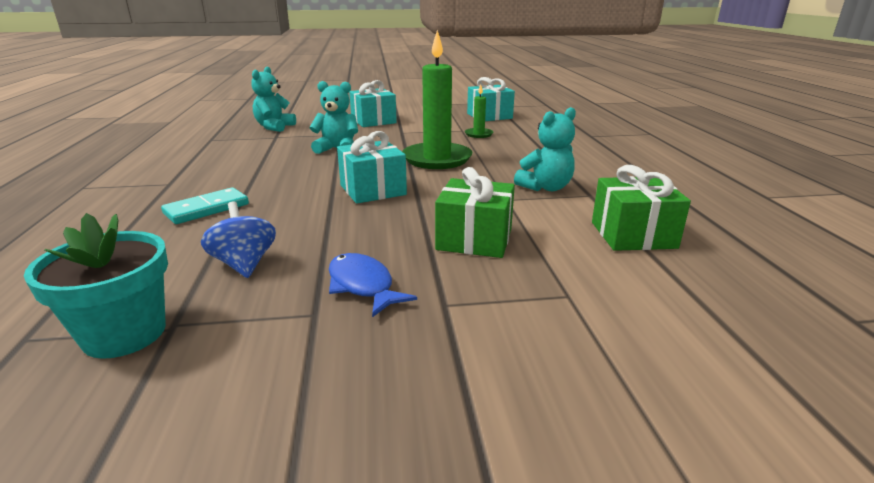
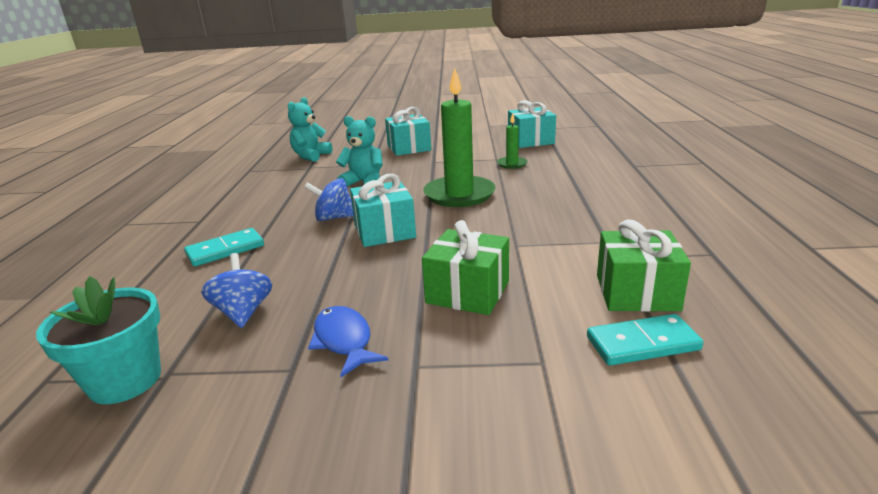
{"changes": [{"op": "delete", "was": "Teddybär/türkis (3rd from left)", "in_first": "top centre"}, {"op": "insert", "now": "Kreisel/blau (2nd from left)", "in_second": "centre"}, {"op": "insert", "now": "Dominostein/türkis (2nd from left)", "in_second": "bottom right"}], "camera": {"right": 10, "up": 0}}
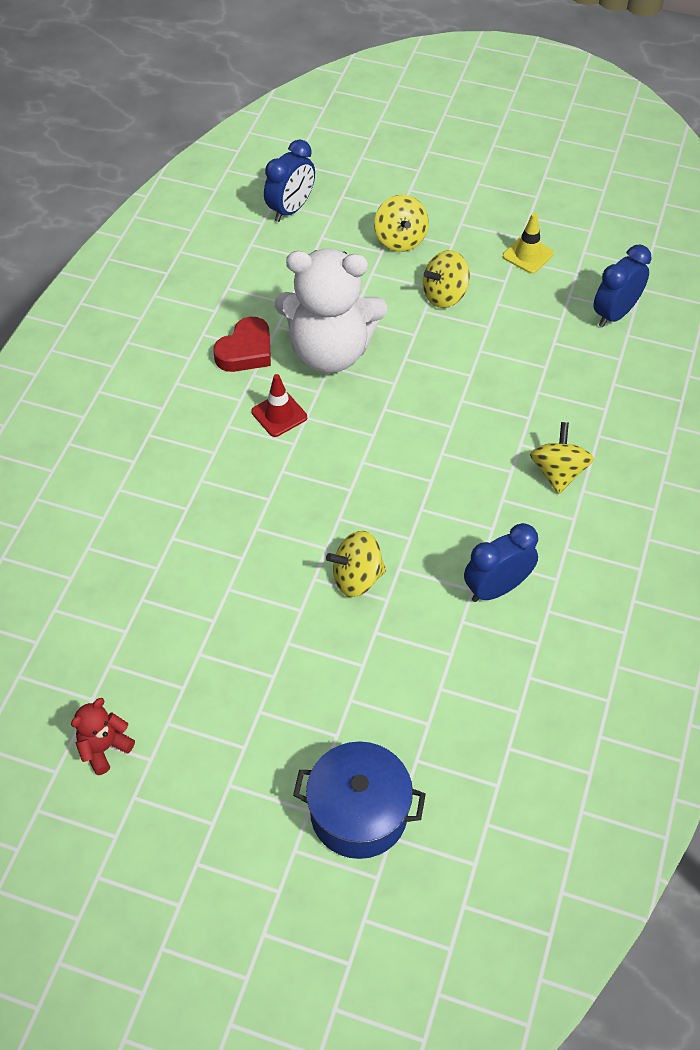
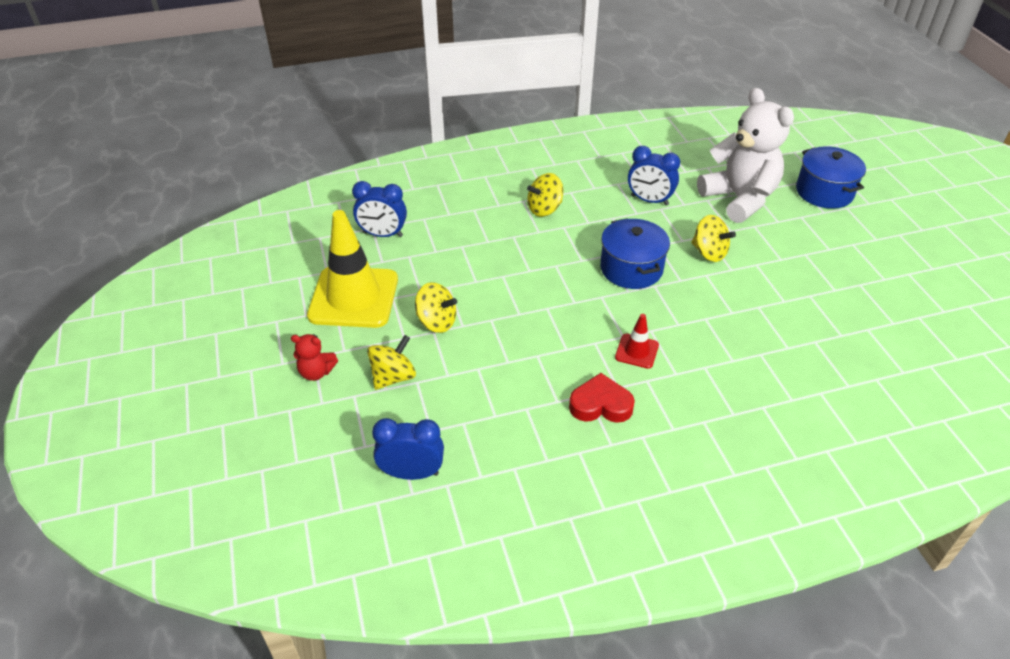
{"changes": [{"op": "resize", "was": "Leitkegel/gelb", "in_first": "top right", "in_second": "centre", "ratio": 2.23}, {"op": "move", "was": "Teddybär/weiß", "in_first": "top centre", "in_second": "top right"}, {"op": "move", "was": "Teddybär/rot", "in_first": "bottom left", "in_second": "middle left"}, {"op": "insert", "now": "Kochtopf/blau (1st from left)", "in_second": "centre"}], "camera": {"right": -125, "up": -10}}
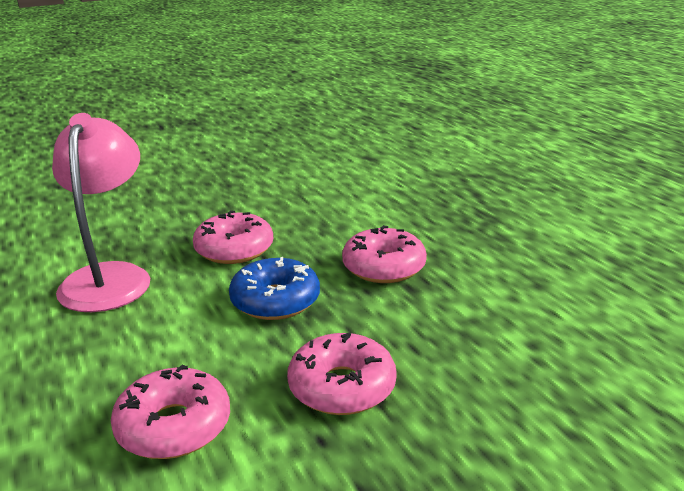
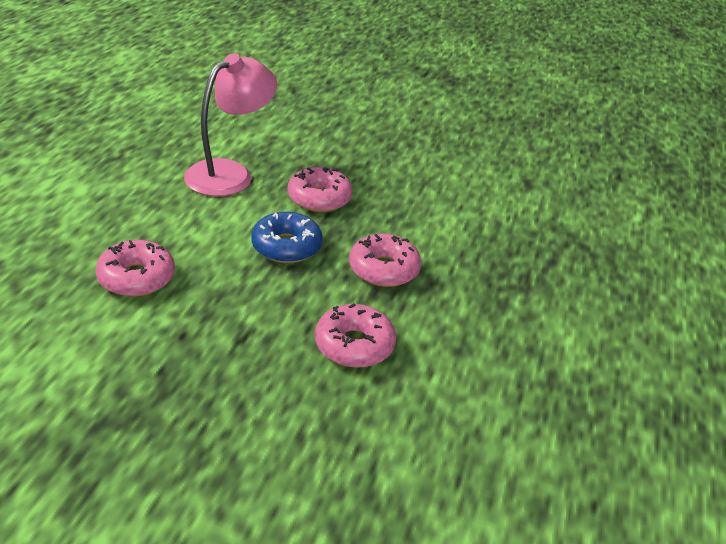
{"changes": [{"op": "move", "was": "Donut/rosa (3rd from left)", "in_first": "bottom centre", "in_second": "centre"}], "camera": {"right": 40, "up": 10}}
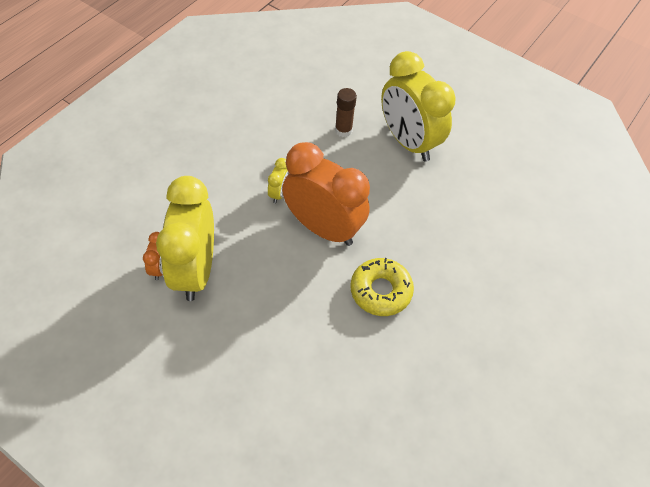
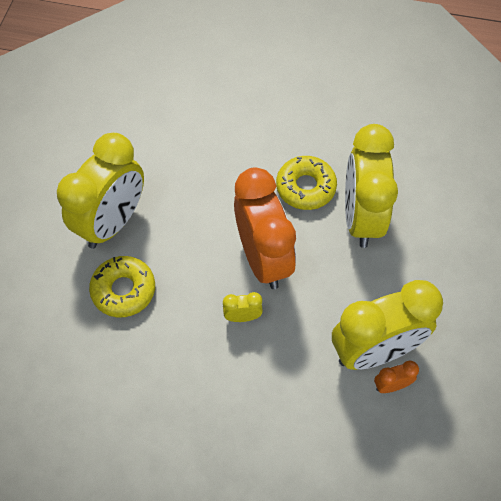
{"changes": [{"op": "replace", "was": "Klebestift/braun", "now": "Donut/gelb (1st from left)", "in_first": "top centre", "in_second": "middle left"}, {"op": "rotate", "was": "Wecker/orange (2nd from left in the first image)", "in_first": "centre", "in_second": "centre", "clockwise": 150}, {"op": "insert", "now": "Wecker/gelb (3rd from left)", "in_second": "middle right"}], "camera": {"right": -110, "up": 5}}
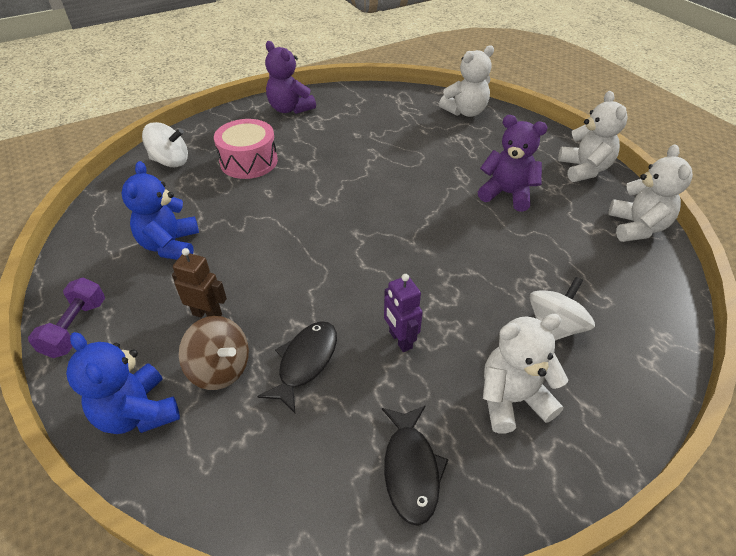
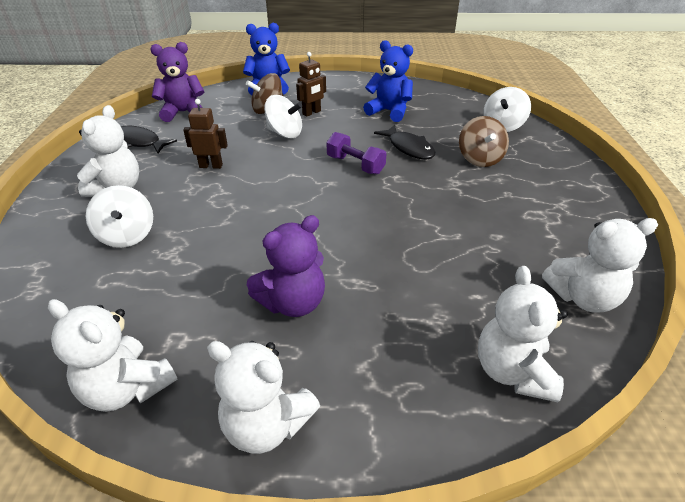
{"changes": [{"op": "move", "was": "Teddybär/lila (1st from left)", "in_first": "top centre", "in_second": "top left"}, {"op": "replace", "was": "Trommel/rosa", "now": "Kreisel/braun (2nd from left)", "in_first": "top centre", "in_second": "top right"}, {"op": "recolor", "was": "Roboter/lila", "now": "Roboter/braun (1st from left)", "in_first": "centre", "in_second": "top left"}, {"op": "move", "was": "Hantel/lila", "in_first": "middle left", "in_second": "top centre"}, {"op": "move", "was": "Fisch/schwarz (1st from left in the first image)", "now": "Fisch/schwarz (2nd from left)", "in_first": "centre", "in_second": "top centre"}, {"op": "insert", "now": "Kreisel/weiß (2nd from left)", "in_second": "top centre"}, {"op": "insert", "now": "Teddybär/weiß (5th from left)", "in_second": "middle right"}], "camera": {"right": 120, "up": -5}}
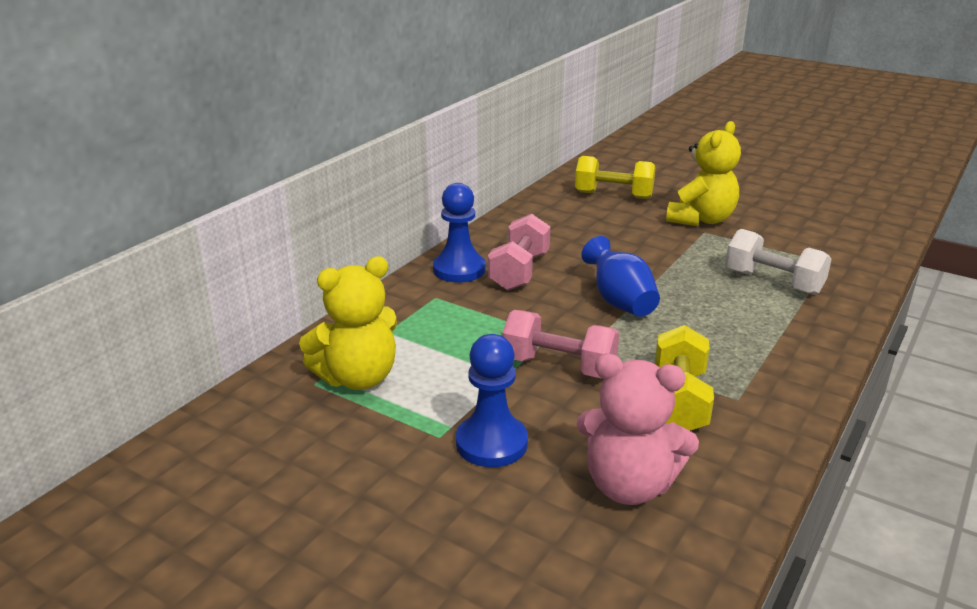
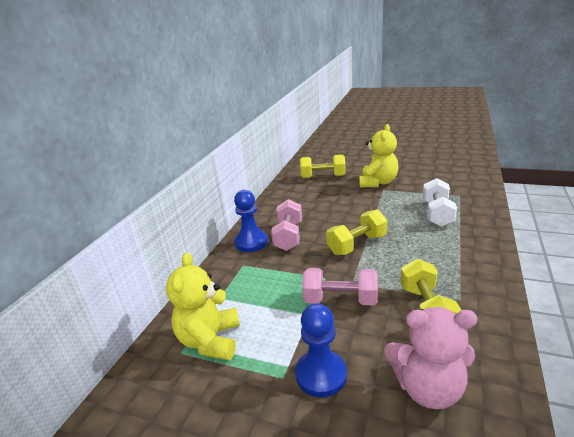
{"changes": [{"op": "rotate", "was": "Hantel/weiß", "in_first": "middle right", "in_second": "middle right", "clockwise": 75}, {"op": "replace", "was": "Vase/blau", "now": "Hantel/gelb (2nd from left)", "in_first": "centre", "in_second": "centre"}, {"op": "rotate", "was": "Teddybär/gelb (1st from left)", "in_first": "centre", "in_second": "bottom centre", "clockwise": 135}], "camera": {"right": -10, "up": 0}}
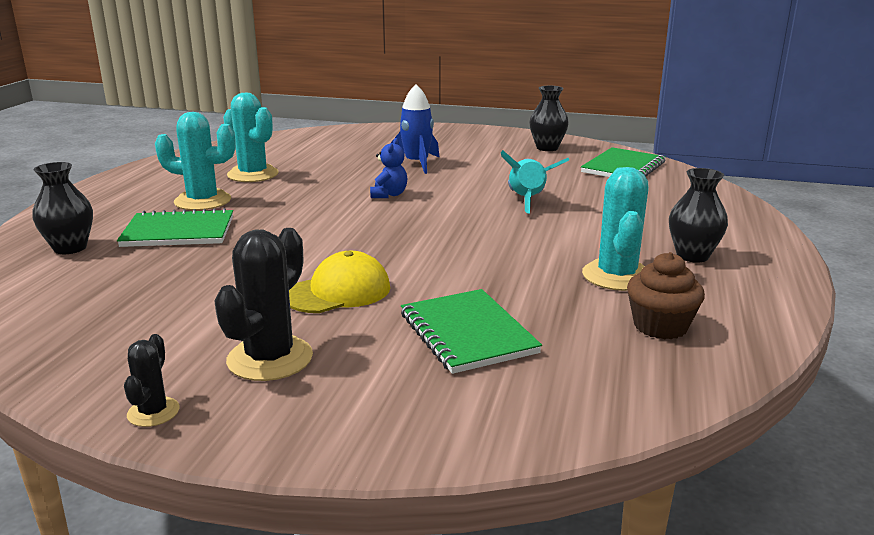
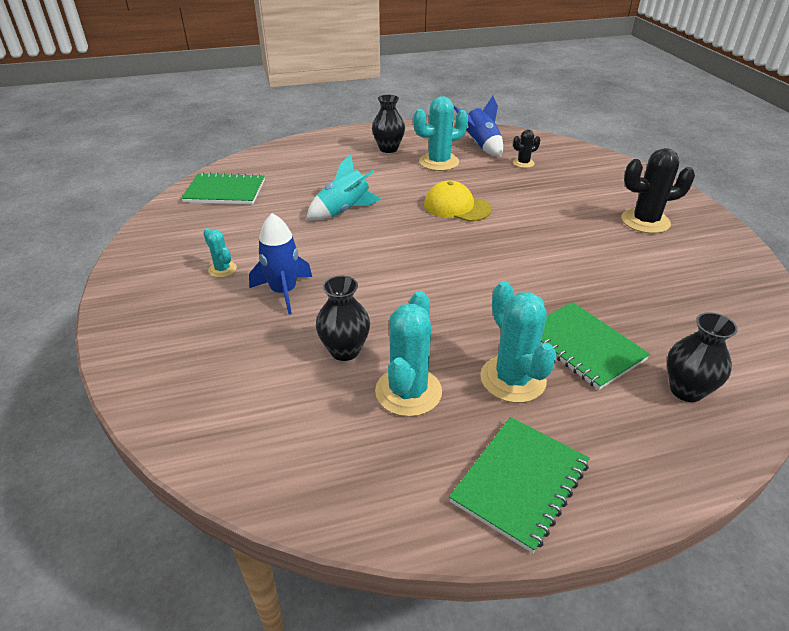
{"changes": [{"op": "move", "was": "Vase/schwarz (2nd from left in the first image)", "now": "Vase/schwarz (1st from left)", "in_first": "top centre", "in_second": "centre"}, {"op": "delete", "was": "Teddybär/blau", "in_first": "top centre"}, {"op": "move", "was": "Kappe/gelb", "in_first": "centre", "in_second": "top centre"}, {"op": "replace", "was": "Muffin/braun", "now": "Rakete/blau (2nd from left)", "in_first": "middle right", "in_second": "top centre"}, {"op": "move", "was": "Notizbuch/grün (2nd from left)", "in_first": "centre", "in_second": "bottom centre"}, {"op": "move", "was": "Kaktus/schwarz (1st from left)", "in_first": "bottom left", "in_second": "top right"}, {"op": "insert", "now": "Kaktus/türkis (1st from left)", "in_second": "middle left"}], "camera": {"right": -120, "up": 15}}
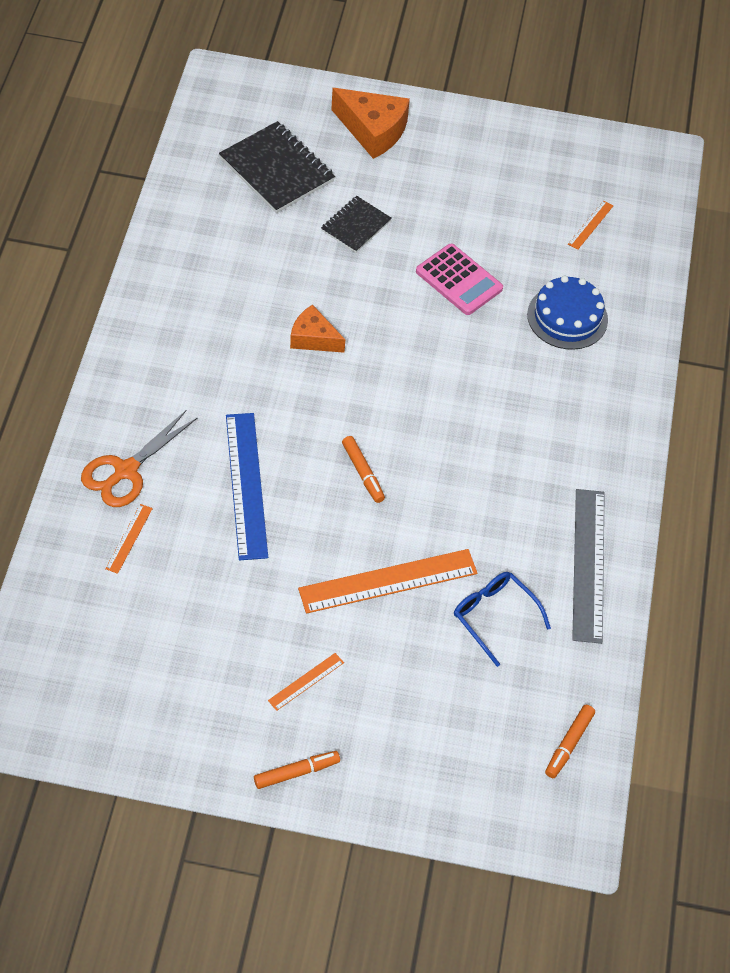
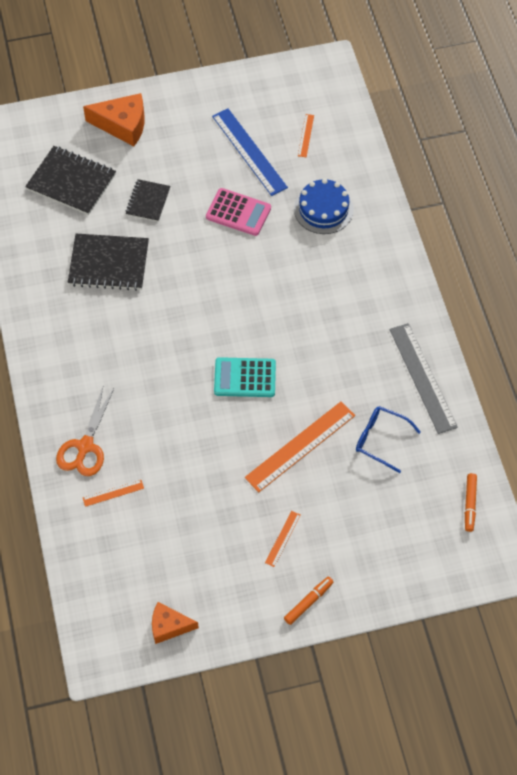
{"changes": [{"op": "move", "was": "Käse/orange (1st from left in the first image)", "now": "Käse/orange (2nd from left)", "in_first": "centre", "in_second": "bottom centre"}, {"op": "move", "was": "Lineal/blau", "in_first": "centre", "in_second": "top centre"}, {"op": "replace", "was": "Filzstift/orange (2nd from left)", "now": "Taschenrechner/türkis", "in_first": "centre", "in_second": "centre"}, {"op": "rotate", "was": "Lineal/orange (1st from left)", "in_first": "middle left", "in_second": "middle left", "clockwise": 75}, {"op": "insert", "now": "Notizbuch/schwarz (2nd from left)", "in_second": "middle left"}], "camera": {"right": -20, "up": 5}}
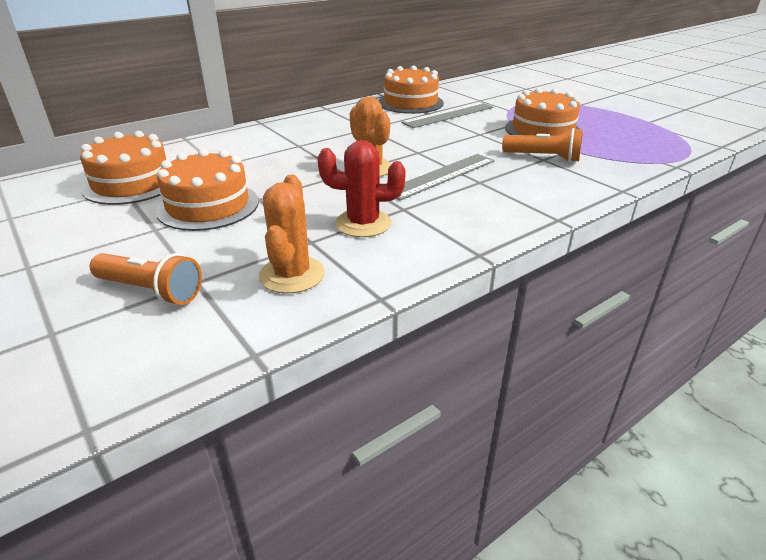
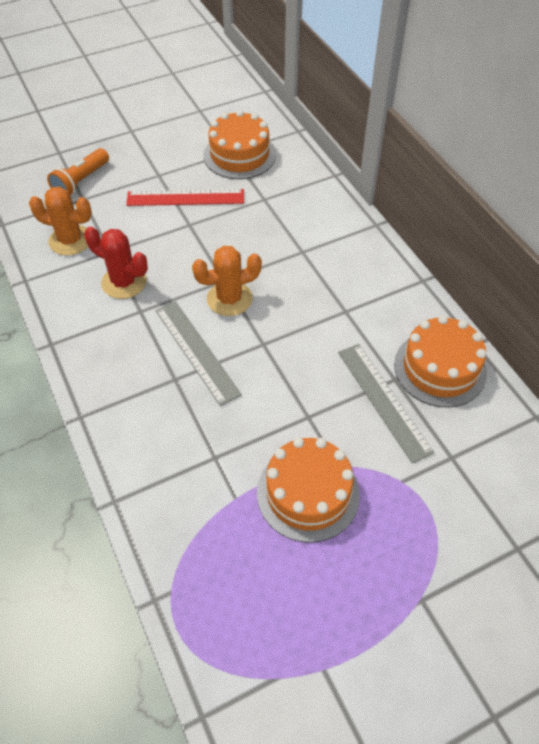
{"changes": [{"op": "delete", "was": "Taschenlampe/orange (2nd from left)", "in_first": "top right"}, {"op": "rotate", "was": "Kaktus/rot", "in_first": "centre", "in_second": "middle left", "clockwise": -75}, {"op": "replace", "was": "Kuchen/orange (2nd from left)", "now": "Lineal/rot", "in_first": "middle left", "in_second": "top centre"}], "camera": {"right": 100, "up": 20}}
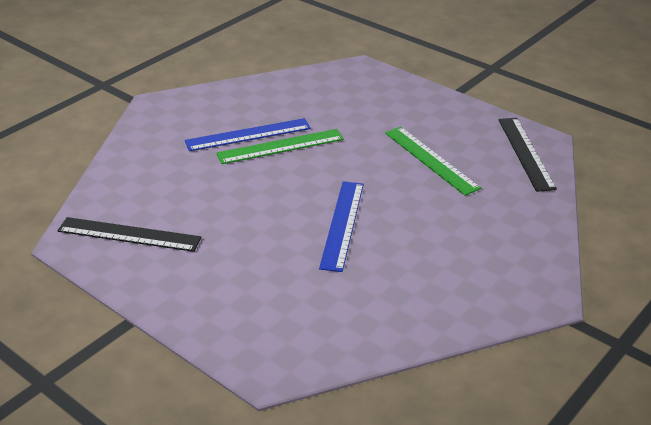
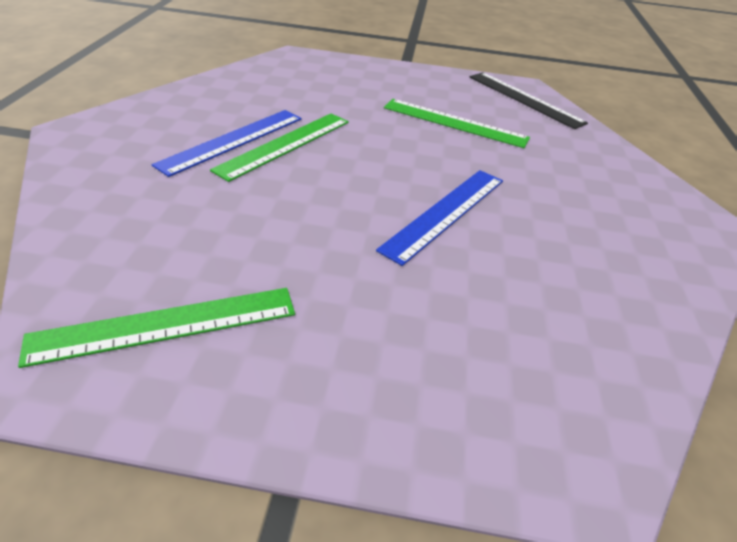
{"changes": [{"op": "rotate", "was": "Lineal/blau (2nd from left)", "in_first": "centre", "in_second": "centre", "clockwise": 60}, {"op": "recolor", "was": "Lineal/schwarz (1st from left)", "now": "Lineal/grün (1st from left)", "in_first": "middle left", "in_second": "middle left"}], "camera": {"right": -35, "up": 5}}
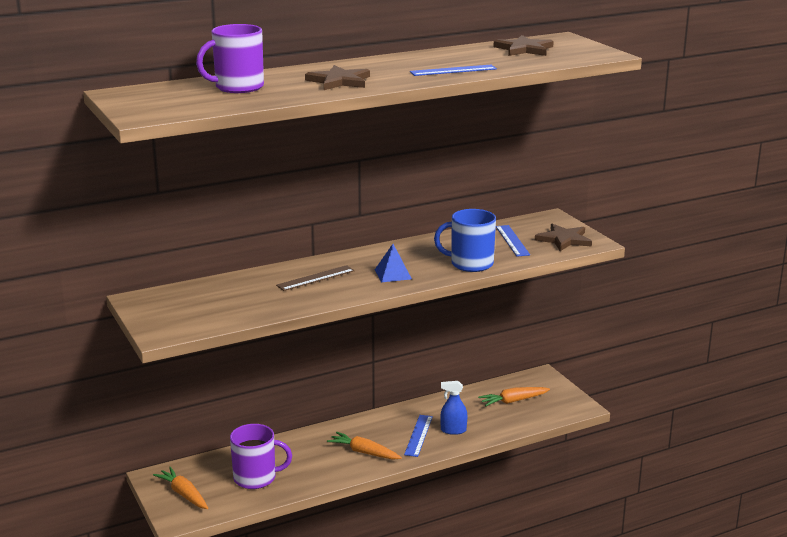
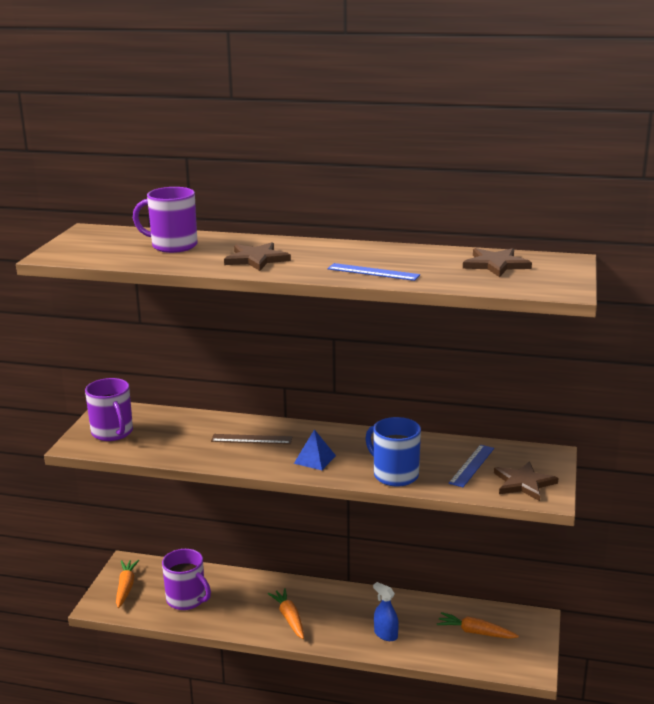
{"changes": [{"op": "delete", "was": "Lineal/blau (1st from left)", "in_first": "bottom centre"}, {"op": "insert", "now": "Tasse/lila (1st from left)", "in_second": "middle left"}], "camera": {"right": 40, "up": 0}}
